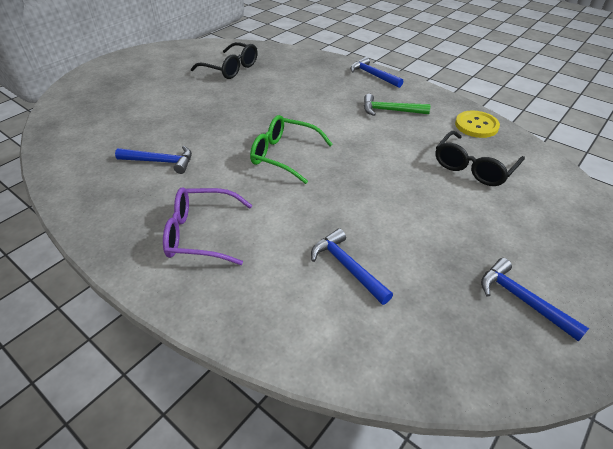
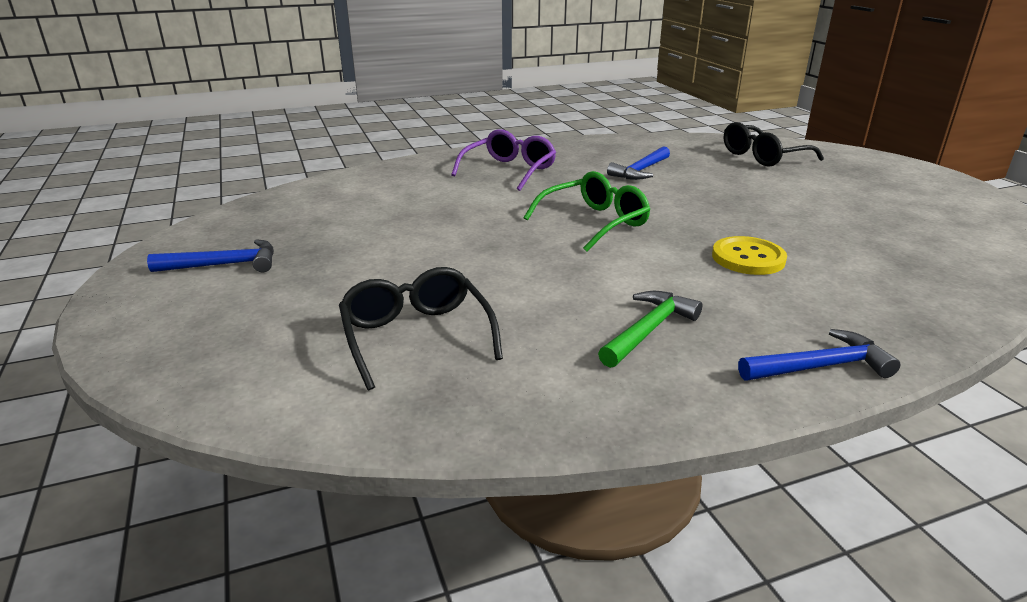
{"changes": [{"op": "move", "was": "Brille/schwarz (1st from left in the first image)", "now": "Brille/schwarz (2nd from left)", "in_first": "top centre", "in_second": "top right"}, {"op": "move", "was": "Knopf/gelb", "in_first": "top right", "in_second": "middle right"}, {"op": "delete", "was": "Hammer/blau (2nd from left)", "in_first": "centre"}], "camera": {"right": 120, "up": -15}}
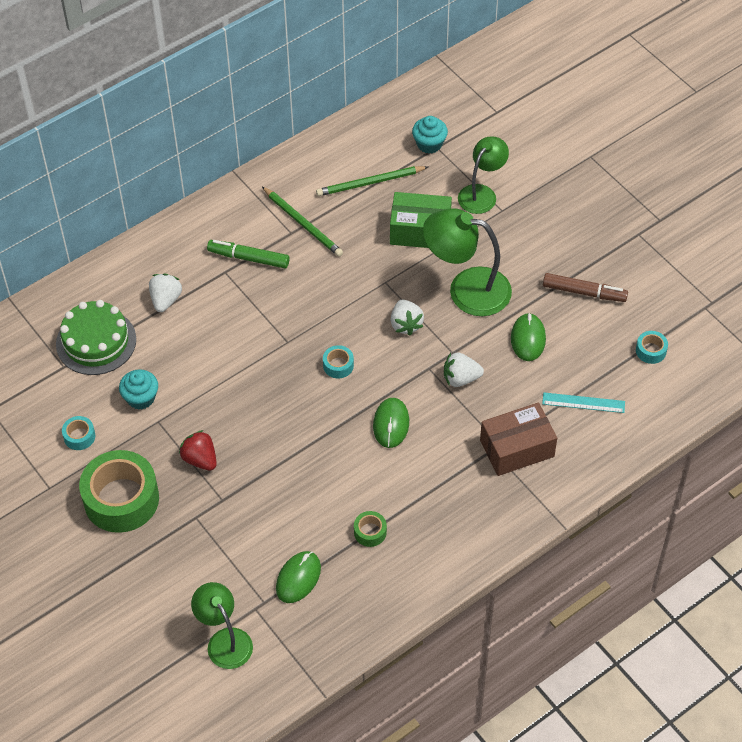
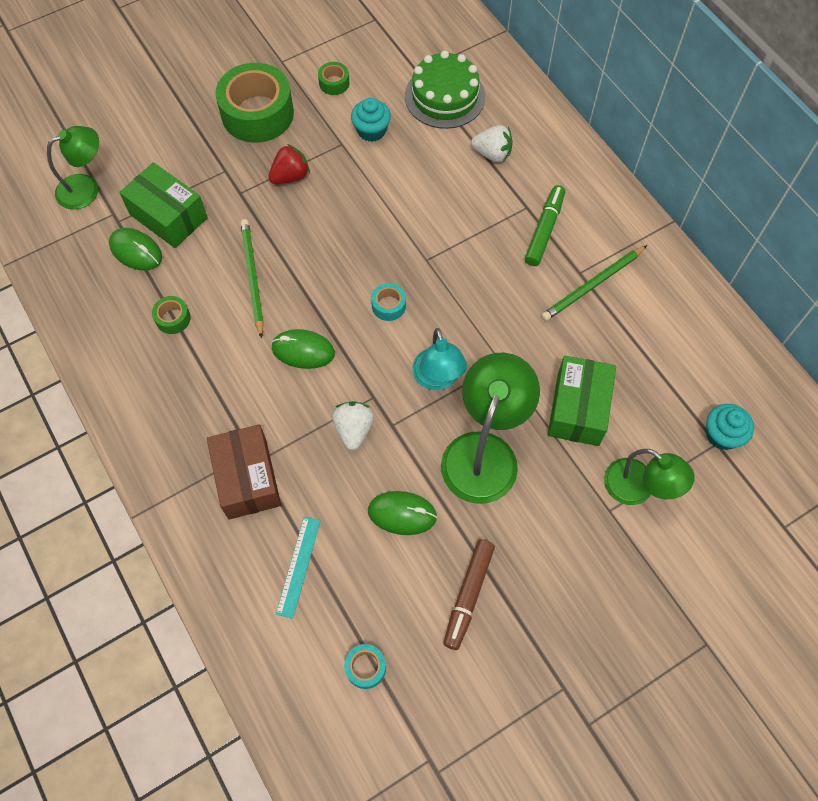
{"changes": [{"op": "move", "was": "Bleistift/grün (2nd from left in the first image)", "now": "Bleistift/grün (1st from left)", "in_first": "top centre", "in_second": "middle left"}, {"op": "replace", "was": "Erdbeere/weiß (2nd from left)", "now": "Lampe/türkis", "in_first": "centre", "in_second": "centre"}, {"op": "recolor", "was": "Klebeband/türkis (1st from left)", "now": "Klebeband/grün (3rd from left)", "in_first": "middle left", "in_second": "top centre"}, {"op": "insert", "now": "Schachtel/grün (1st from left)", "in_second": "top left"}], "camera": {"right": 95, "up": 10}}
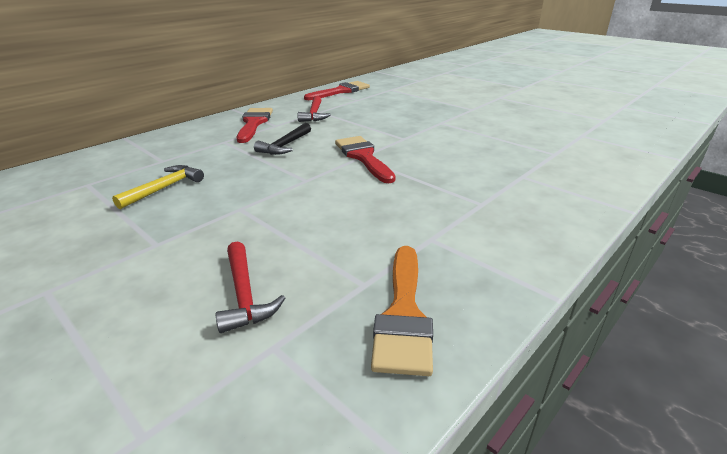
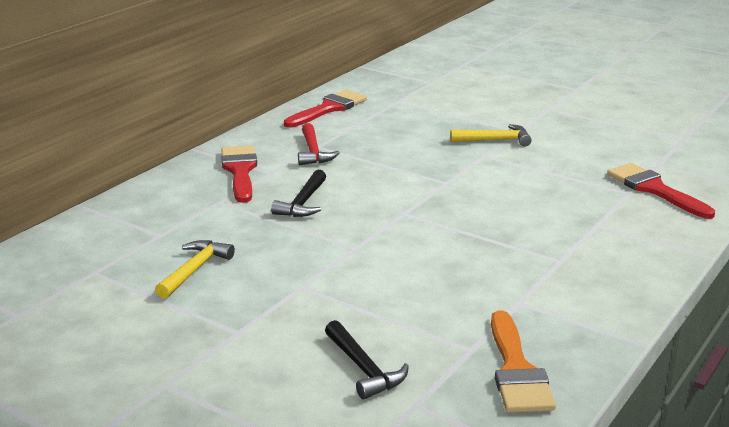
{"changes": [{"op": "move", "was": "Pinsel/rot (3rd from left)", "in_first": "centre", "in_second": "middle right"}, {"op": "recolor", "was": "Hammer/rot (1st from left)", "now": "Hammer/schwarz (2nd from left)", "in_first": "centre", "in_second": "bottom centre"}, {"op": "insert", "now": "Hammer/gelb (2nd from left)", "in_second": "top right"}], "camera": {"right": -10, "up": -5}}
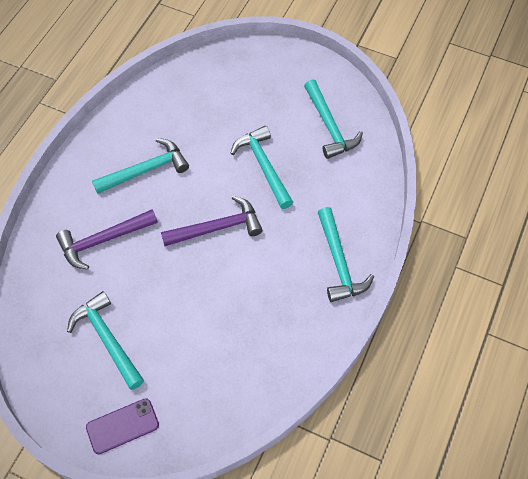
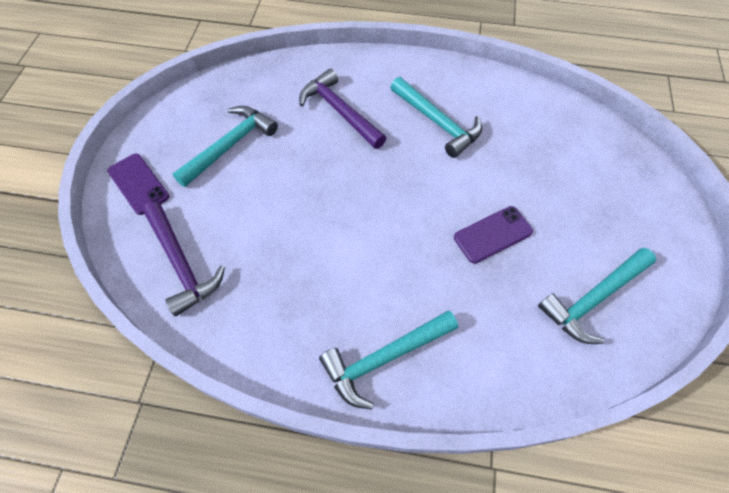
{"changes": [{"op": "replace", "was": "Hammer/türkis (3rd from left)", "now": "Handy/lila (2nd from left)", "in_first": "centre", "in_second": "middle right"}, {"op": "move", "was": "Hammer/lila (2nd from left in the first image)", "now": "Hammer/lila (1st from left)", "in_first": "centre", "in_second": "middle left"}], "camera": {"right": 75, "up": 0}}
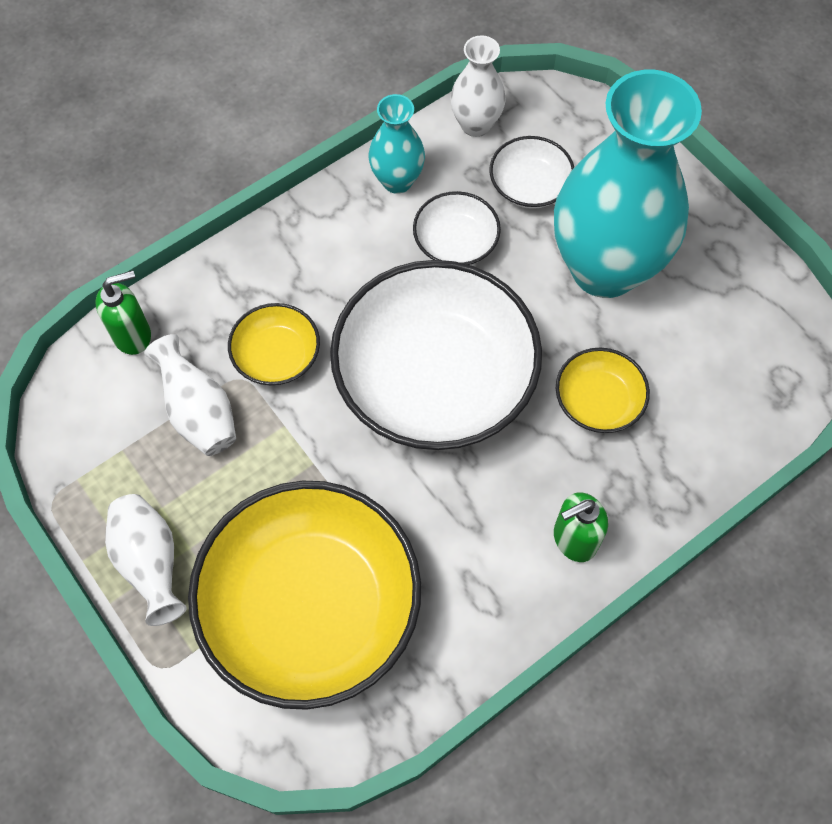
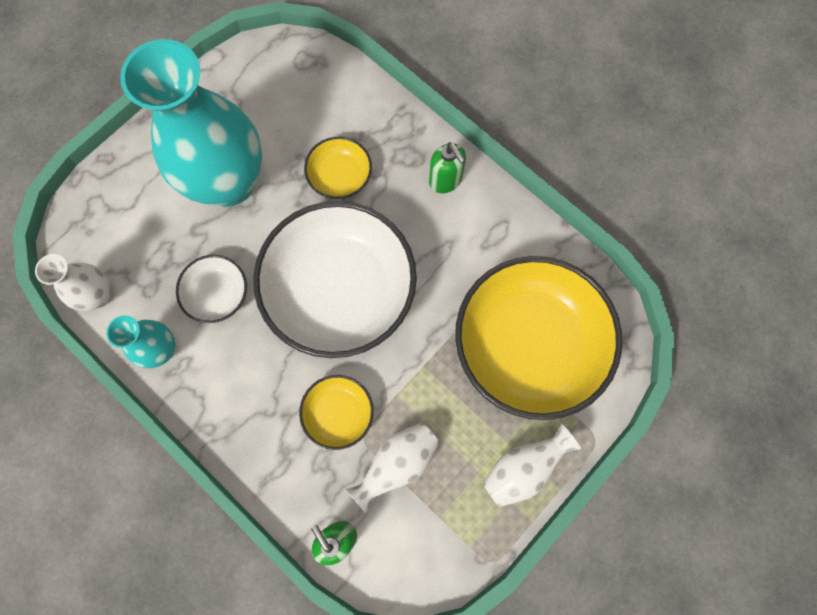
{"changes": [{"op": "delete", "was": "Schüssel/weiß (3rd from left)", "in_first": "top centre"}], "camera": {"right": -100, "up": 10}}
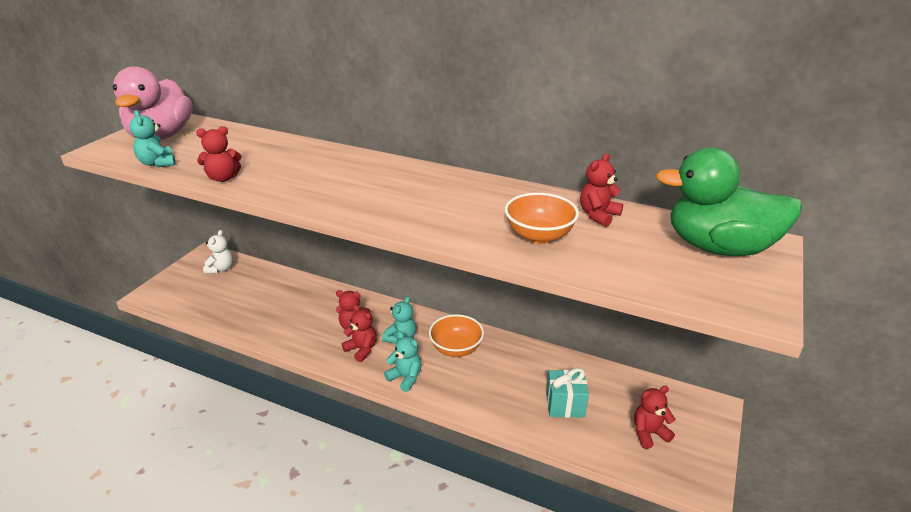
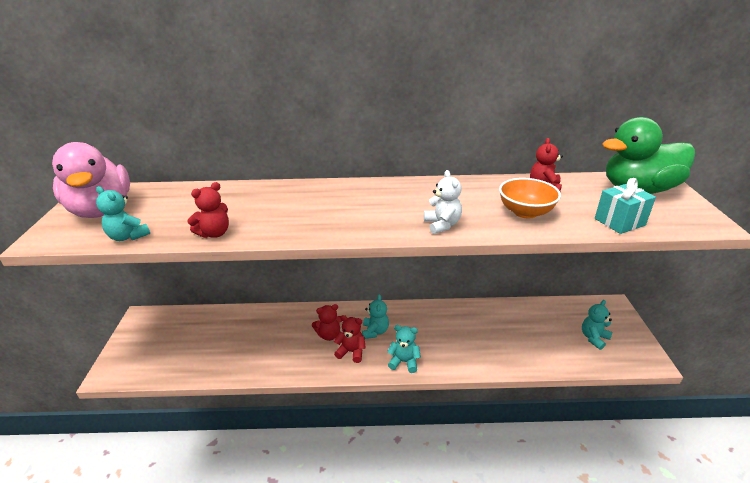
{"changes": [{"op": "move", "was": "Teddybär/weiß", "in_first": "middle left", "in_second": "centre"}, {"op": "delete", "was": "Schüssel/orange (1st from left)", "in_first": "centre"}, {"op": "move", "was": "Geschenk/türkis", "in_first": "bottom centre", "in_second": "middle right"}, {"op": "recolor", "was": "Teddybär/rot (5th from left)", "now": "Teddybär/türkis (4th from left)", "in_first": "bottom right", "in_second": "bottom right"}], "camera": {"right": -25, "up": 0}}
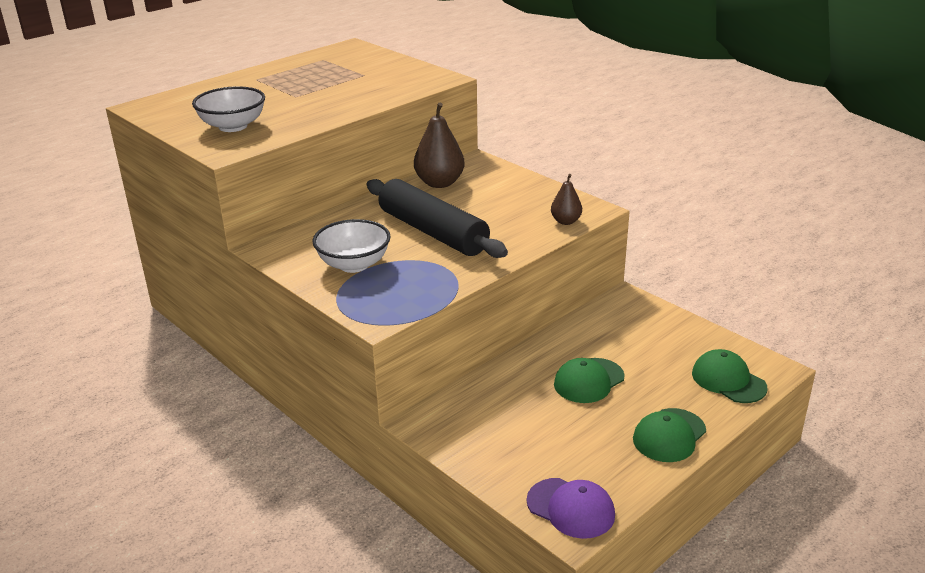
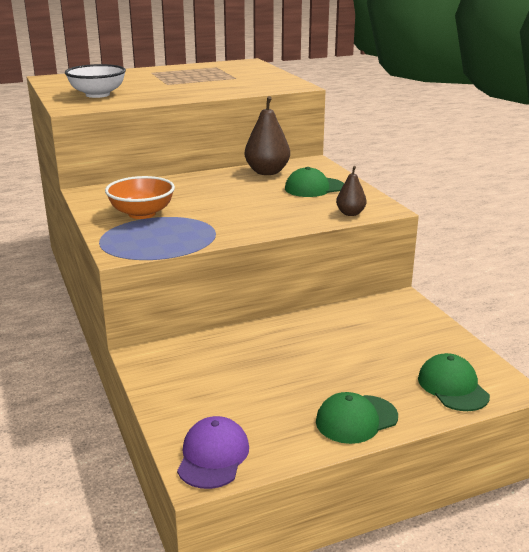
{"changes": [{"op": "delete", "was": "Nudelholz/schwarz", "in_first": "centre"}, {"op": "recolor", "was": "Schüssel/weiß (2nd from left)", "now": "Schüssel/orange", "in_first": "centre", "in_second": "middle left"}, {"op": "move", "was": "Kappe/grün (1st from left)", "in_first": "centre", "in_second": "top centre"}, {"op": "rotate", "was": "Kappe/lila", "in_first": "bottom centre", "in_second": "bottom centre", "clockwise": -135}], "camera": {"right": 20, "up": -5}}
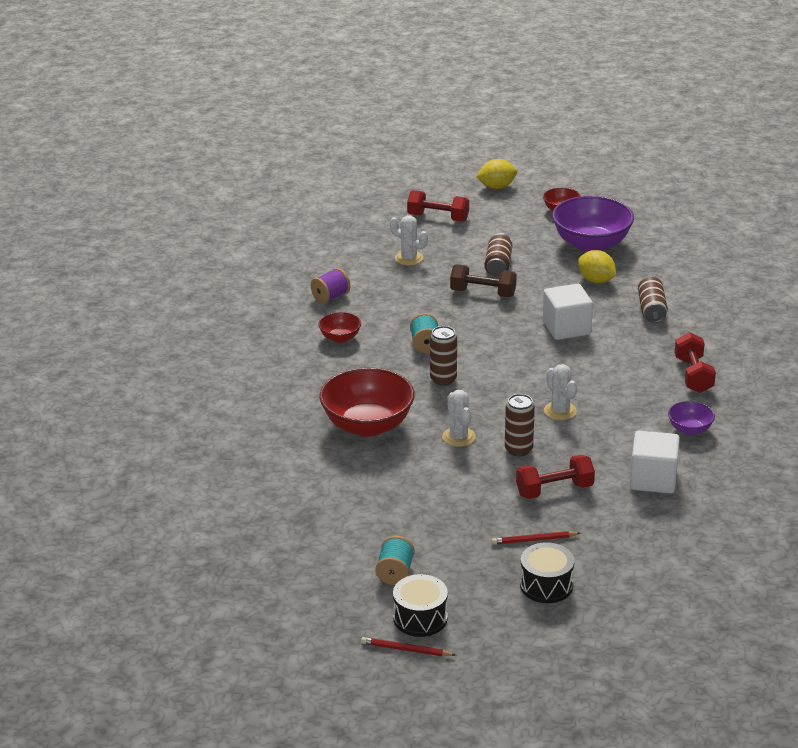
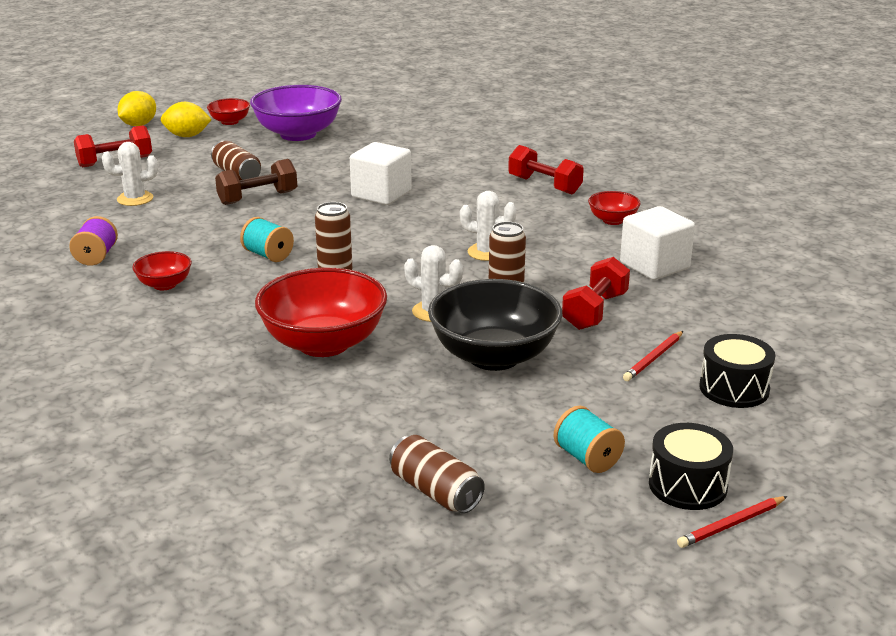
{"changes": [{"op": "move", "was": "Zitrone/gelb (2nd from left)", "in_first": "middle right", "in_second": "top left"}, {"op": "move", "was": "Dose/braun (4th from left in the first image)", "now": "Dose/braun (3rd from left)", "in_first": "middle right", "in_second": "bottom centre"}, {"op": "recolor", "was": "Schüssel/lila (2nd from left)", "now": "Schüssel/rot (4th from left)", "in_first": "middle right", "in_second": "top right"}, {"op": "insert", "now": "Schüssel/schwarz", "in_second": "centre"}], "camera": {"right": -45, "up": -5}}
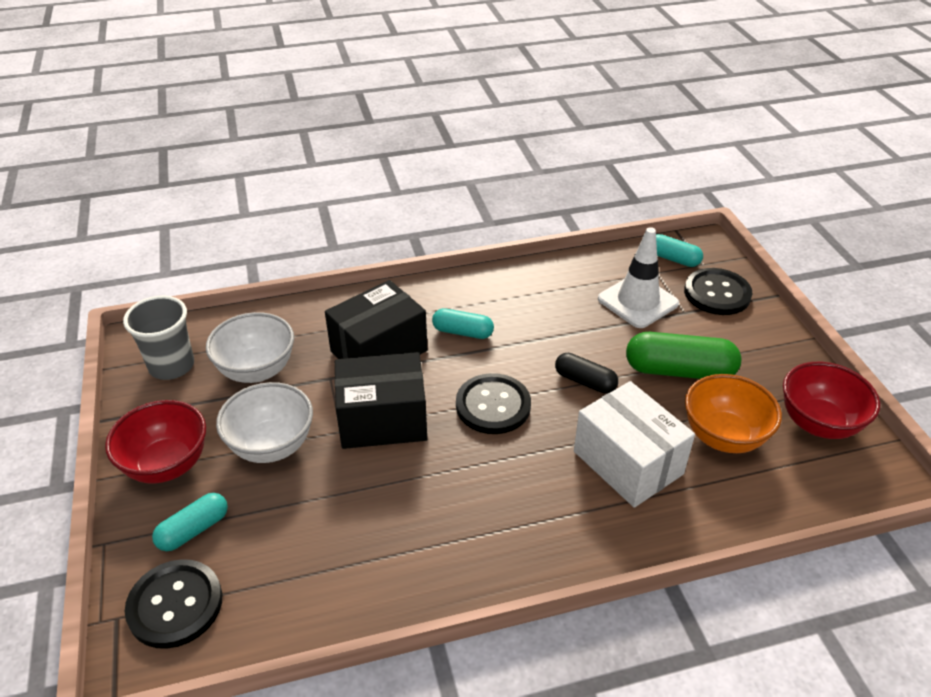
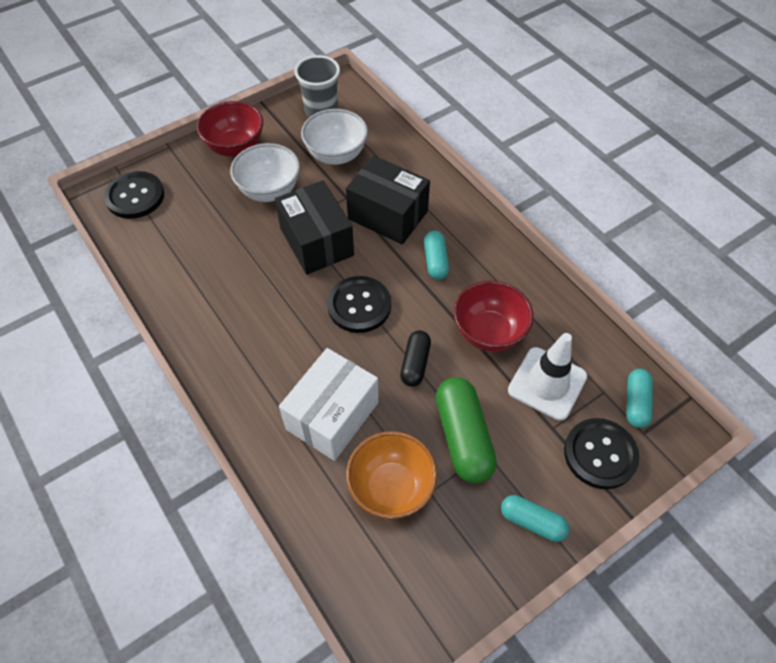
{"changes": [{"op": "move", "was": "Schüssel/rot (2nd from left)", "in_first": "middle right", "in_second": "centre"}, {"op": "move", "was": "Kapsel/türkis (1st from left in the first image)", "now": "Kapsel/türkis (2nd from left)", "in_first": "bottom left", "in_second": "bottom right"}], "camera": {"right": 70, "up": 15}}
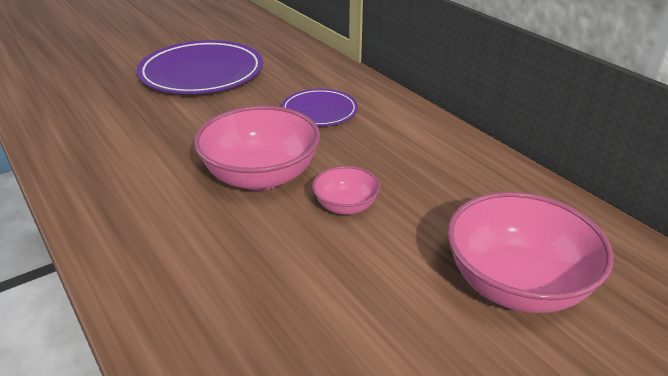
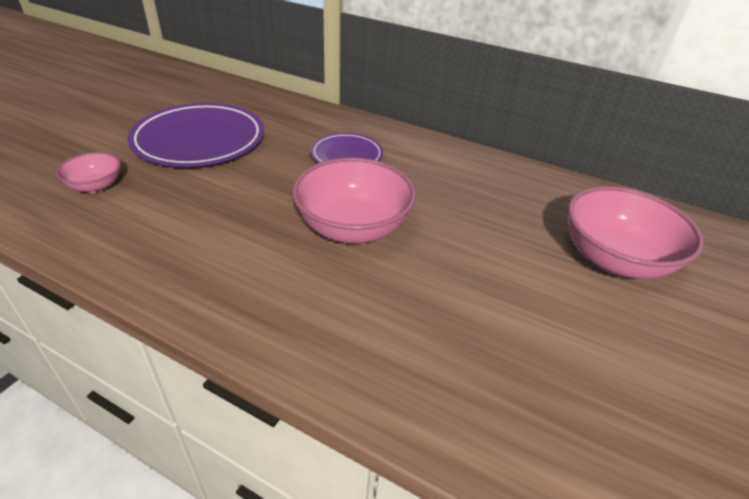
{"changes": [{"op": "move", "was": "Schüssel/rosa (2nd from left in the first image)", "now": "Schüssel/rosa (1st from left)", "in_first": "centre", "in_second": "middle left"}], "camera": {"right": -30, "up": 5}}
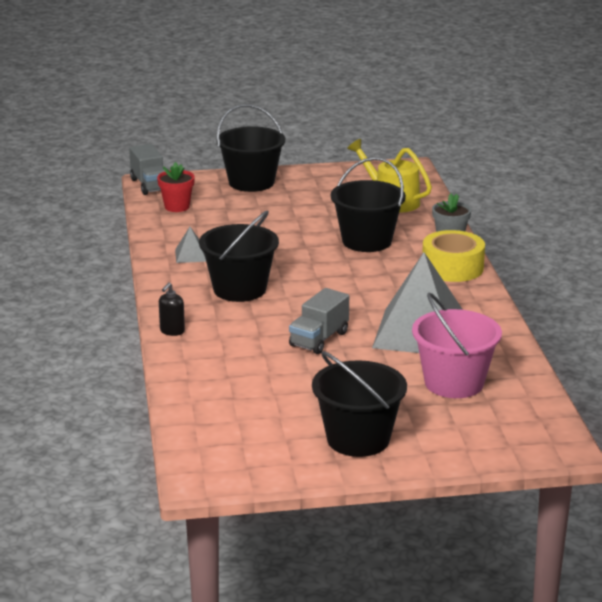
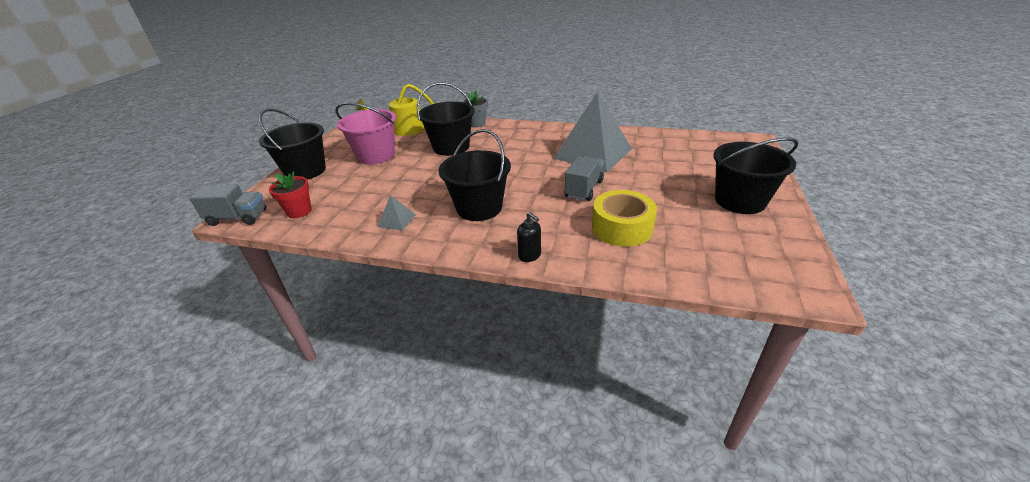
{"changes": [{"op": "move", "was": "Klebeband/gelb", "in_first": "middle right", "in_second": "centre"}, {"op": "rotate", "was": "Lastwagen/grau (2nd from left)", "in_first": "centre", "in_second": "centre", "clockwise": -120}, {"op": "move", "was": "Eimer/rosa", "in_first": "middle right", "in_second": "top centre"}], "camera": {"right": -65, "up": 10}}
